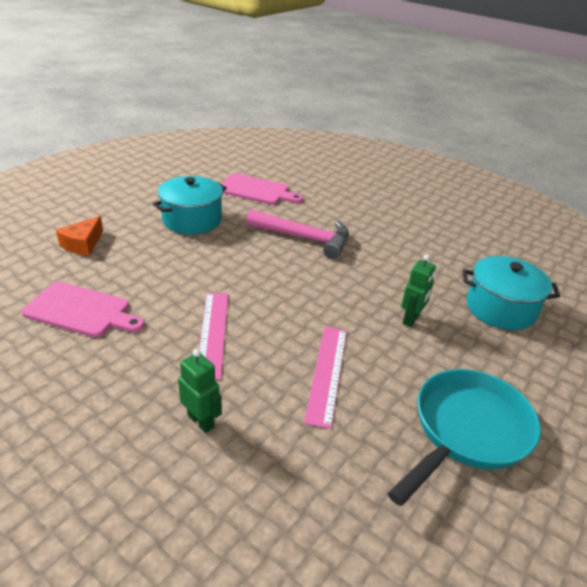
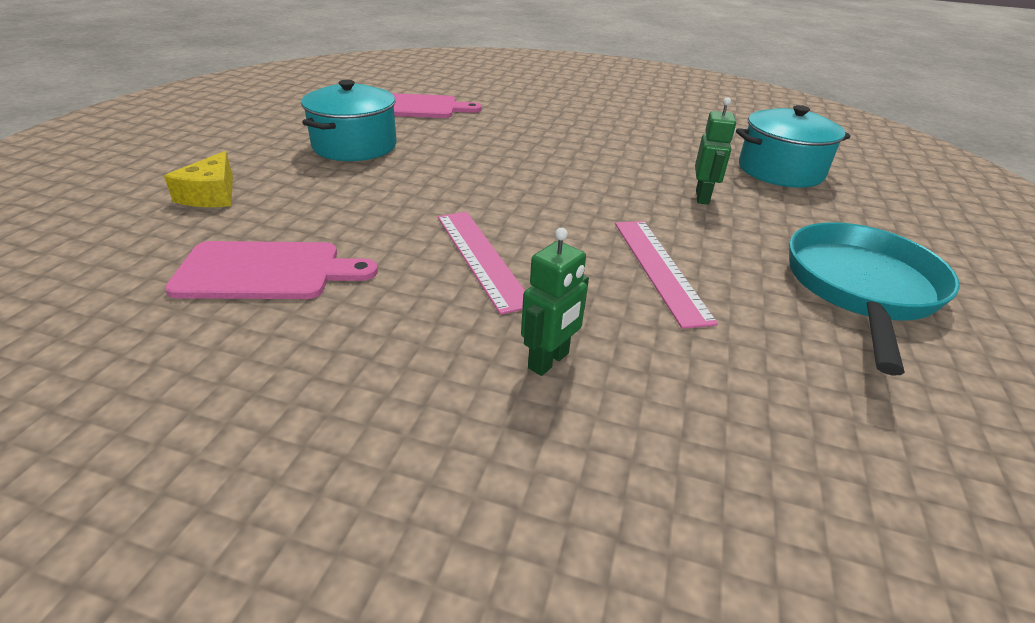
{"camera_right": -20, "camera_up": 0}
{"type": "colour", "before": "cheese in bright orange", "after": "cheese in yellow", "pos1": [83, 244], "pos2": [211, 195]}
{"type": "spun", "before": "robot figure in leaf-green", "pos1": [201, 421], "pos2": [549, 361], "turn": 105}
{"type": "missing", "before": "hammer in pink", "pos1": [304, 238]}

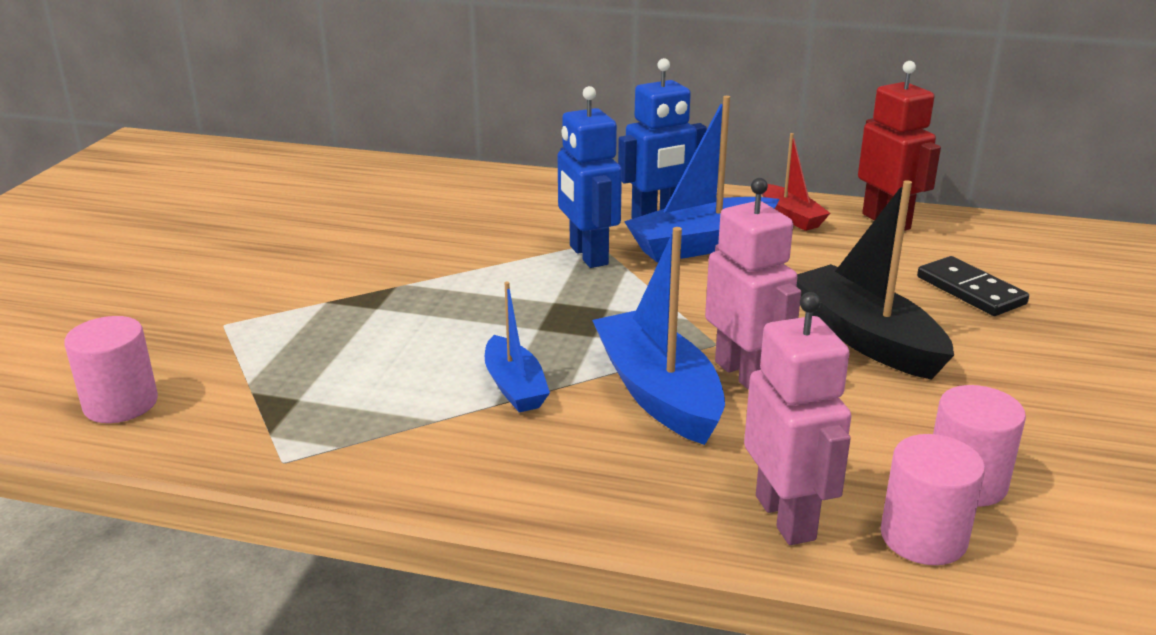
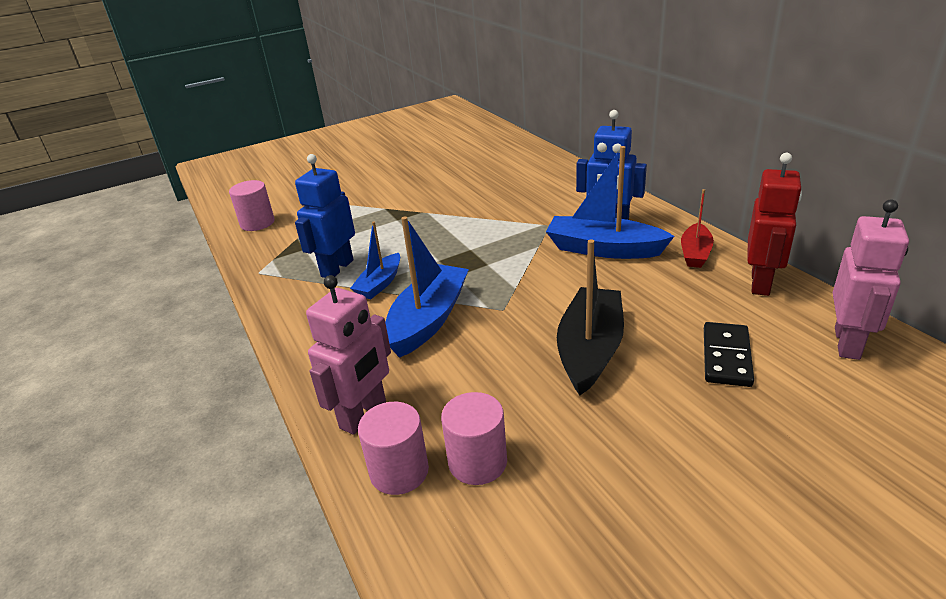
{"camera_right": 50, "camera_up": 5}
{"type": "relocated", "before": "robot figure in cobalt", "pos1": [587, 255], "pos2": [337, 268]}
{"type": "relocated", "before": "robot figure in pink", "pos1": [744, 374], "pos2": [848, 343]}

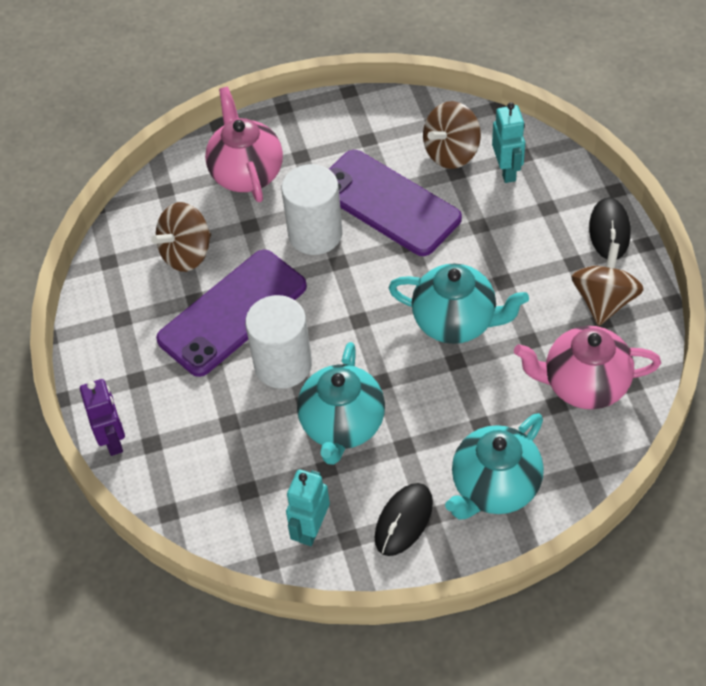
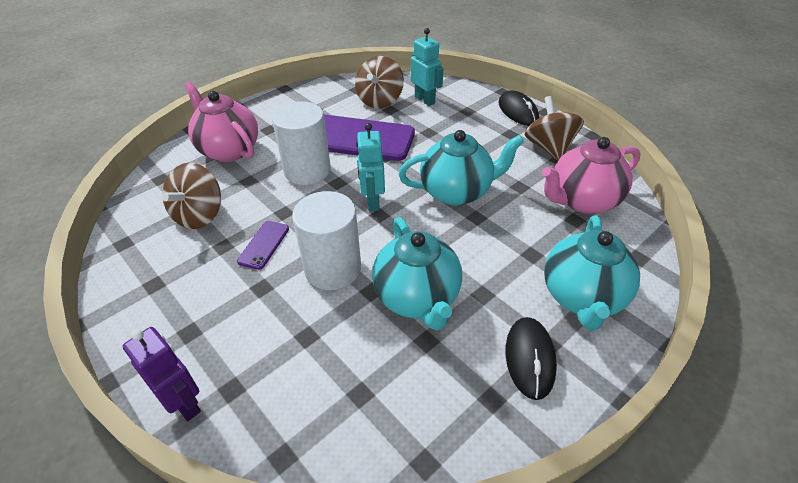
{"camera_right": -30, "camera_up": -10}
{"type": "size", "before": "smartphone in violet", "pos1": [232, 313], "pos2": [264, 245], "scale": 0.42}
{"type": "relocated", "before": "robot figure in turquoise", "pos1": [311, 529], "pos2": [372, 201]}

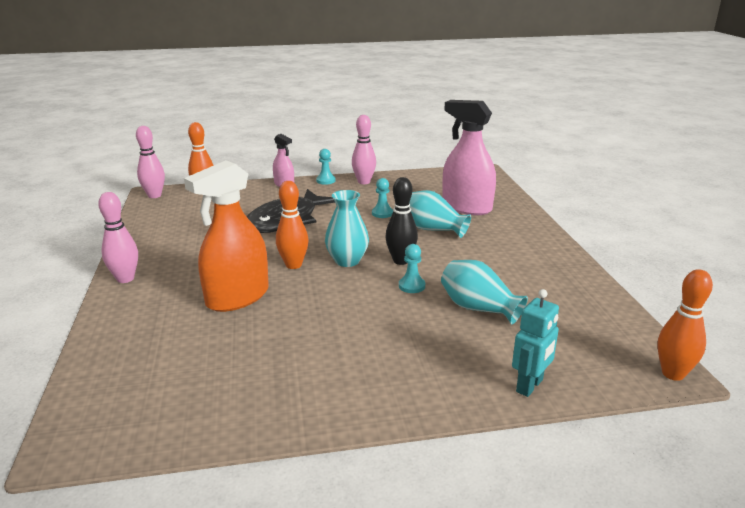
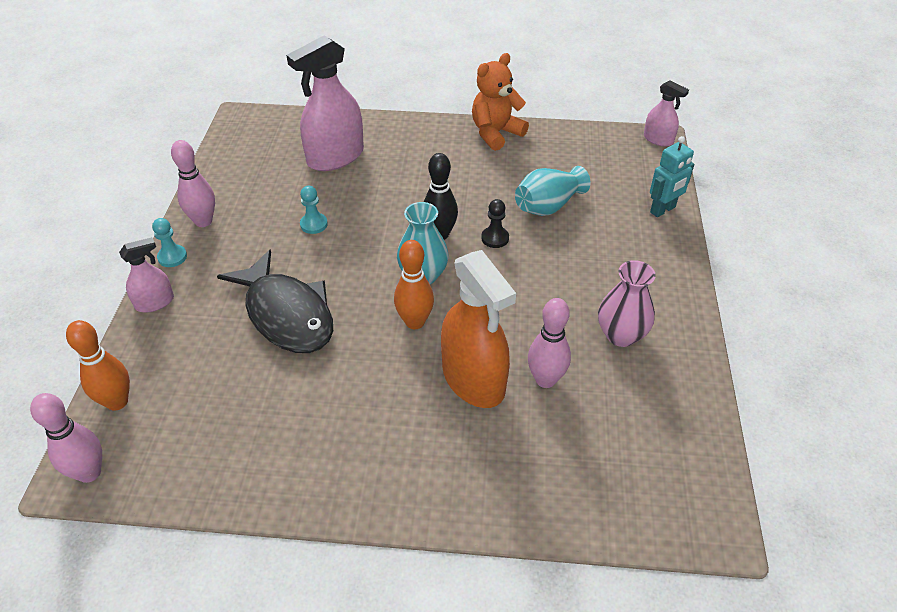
{"camera_right": -75, "camera_up": 20}
{"type": "appeared", "after": "teddy bear in bright orange", "pos2": [496, 133]}
{"type": "colour", "before": "pawn in turquoise", "after": "pawn in ebony", "pos1": [411, 286], "pos2": [495, 238]}
{"type": "relocated", "before": "bowling pin in pink", "pos1": [125, 279], "pos2": [545, 380]}
{"type": "appeared", "after": "tall vase in pink", "pos2": [621, 335]}
{"type": "exchanged", "before": "bowling pin in bright orange", "after": "spray bottle in pink", "pos1": [673, 374], "pos2": [658, 139]}
{"type": "spun", "before": "robot figure in turquoise", "pos1": [530, 386], "pos2": [663, 210], "turn": 90}
{"type": "missing", "before": "tall vase in turquoise", "pos1": [433, 229]}

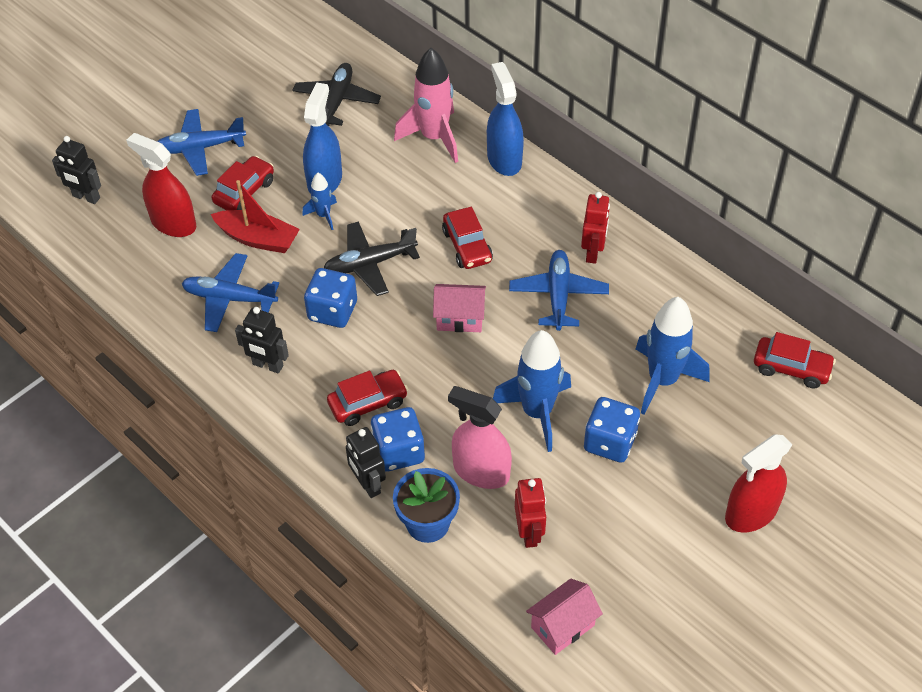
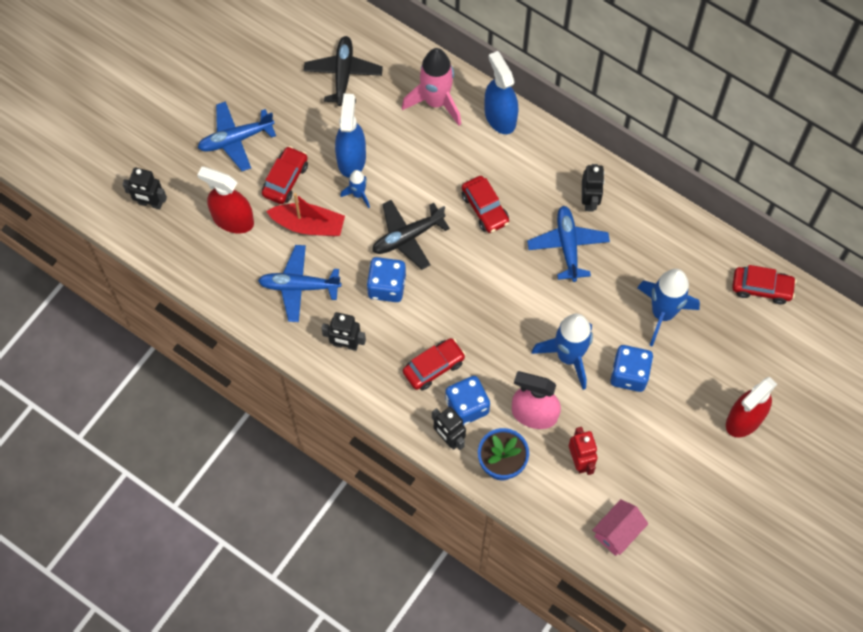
{"camera_right": -10, "camera_up": 15}
{"type": "colour", "before": "robot figure in crimson", "after": "robot figure in ebony", "pos1": [593, 252], "pos2": [589, 201]}
{"type": "missing", "before": "house in pink", "pos1": [460, 318]}

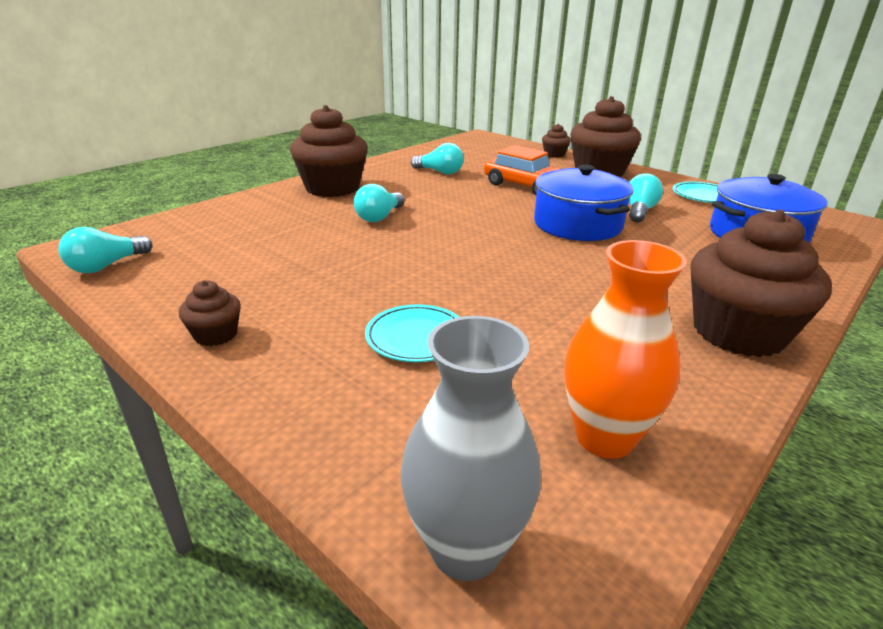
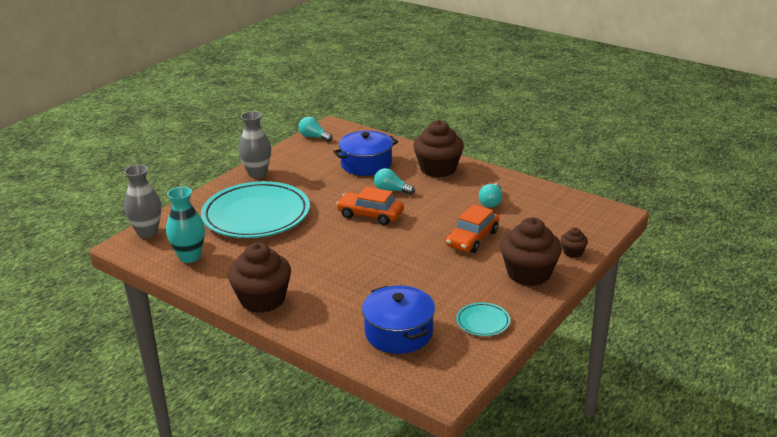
{"camera_right": 85, "camera_up": 0}
{"type": "colour", "before": "tall vase in bright orange", "after": "tall vase in turquoise", "pos1": [604, 438], "pos2": [189, 257]}
{"type": "size", "before": "plate in turquoise", "pos1": [416, 337], "pos2": [256, 215], "scale": 2.41}
{"type": "exchanged", "before": "muffin in dark brown", "after": "tall vase in gray", "pos1": [216, 335], "pos2": [257, 173]}
{"type": "relocated", "before": "pot in cobalt", "pos1": [577, 224], "pos2": [366, 164]}
{"type": "appeared", "after": "toy car in bright orange", "pos2": [370, 215]}
{"type": "missing", "before": "bulb in turquoise", "pos1": [639, 211]}

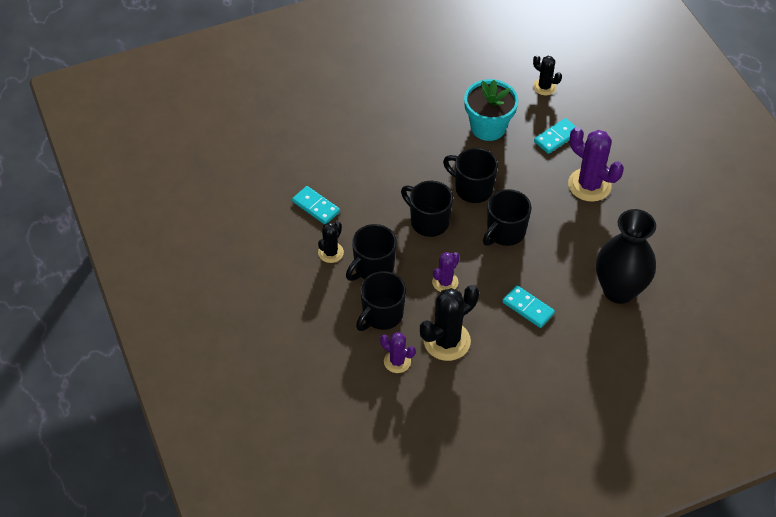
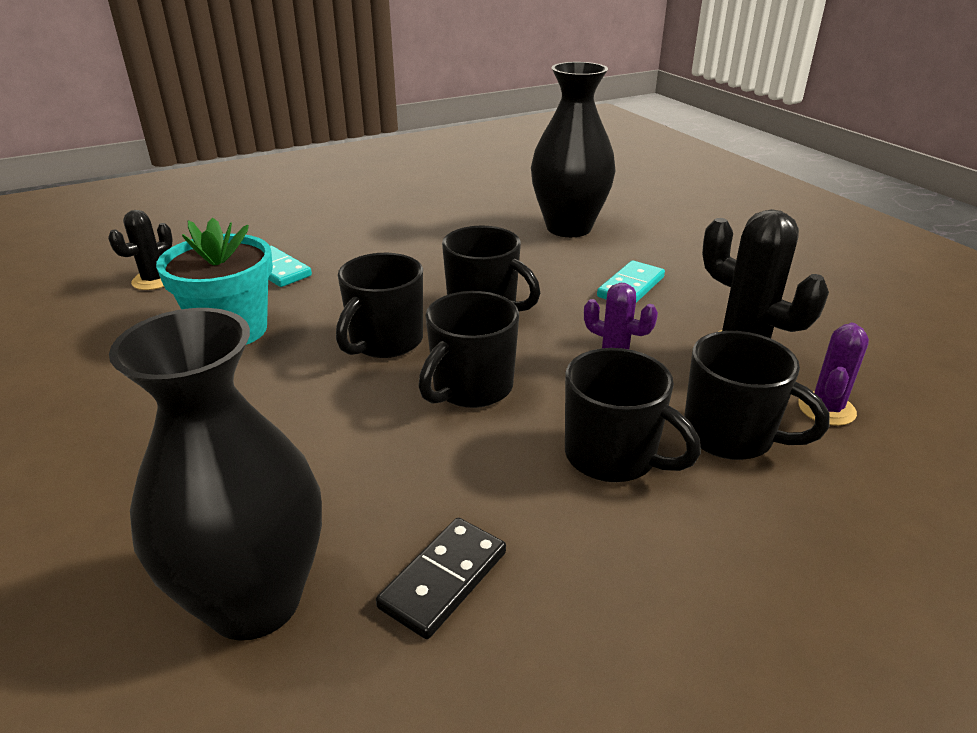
{"camera_right": -95, "camera_up": -20}
{"type": "appeared", "after": "tall vase in ebony", "pos2": [254, 601]}
{"type": "colour", "before": "domino in turquoise", "after": "domino in ebony", "pos1": [316, 206], "pos2": [443, 579]}
{"type": "missing", "before": "saguaro cactus in ebony", "pos1": [330, 252]}
{"type": "missing", "before": "saguaro cactus in violet", "pos1": [589, 185]}

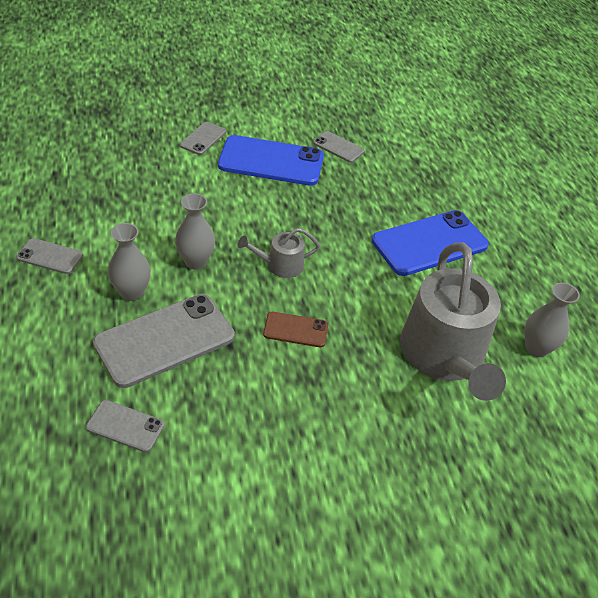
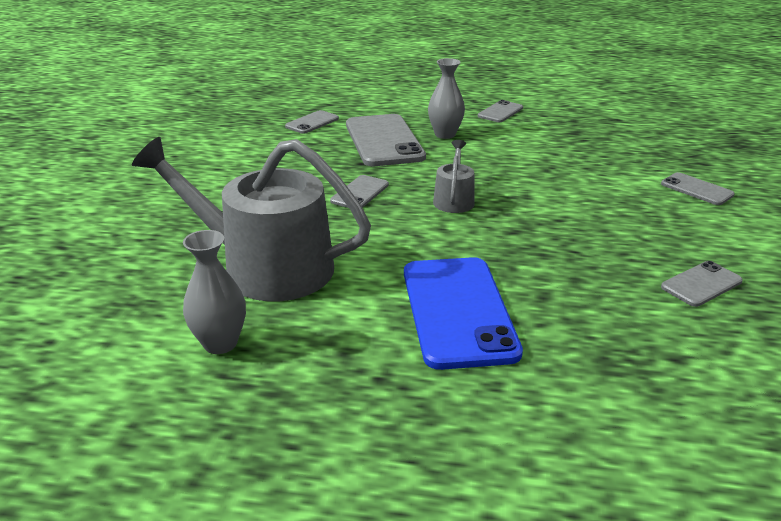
{"camera_right": 115, "camera_up": -15}
{"type": "colour", "before": "smartphone in dark brown", "after": "smartphone in gray", "pos1": [295, 330], "pos2": [360, 193]}
{"type": "missing", "before": "tall vase in gray", "pos1": [195, 261]}
{"type": "missing", "before": "smartphone in cobalt", "pos1": [271, 161]}

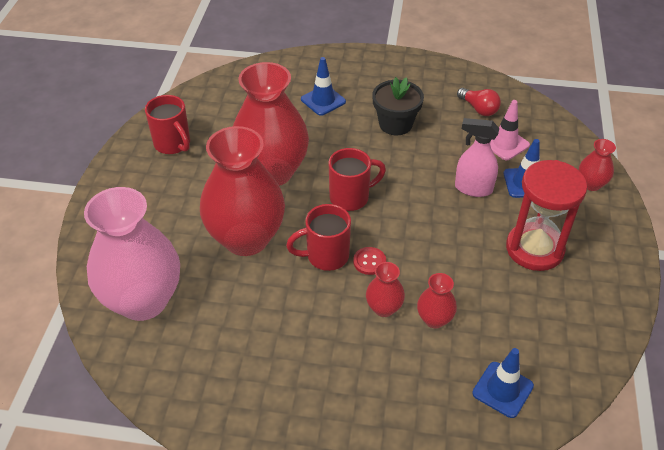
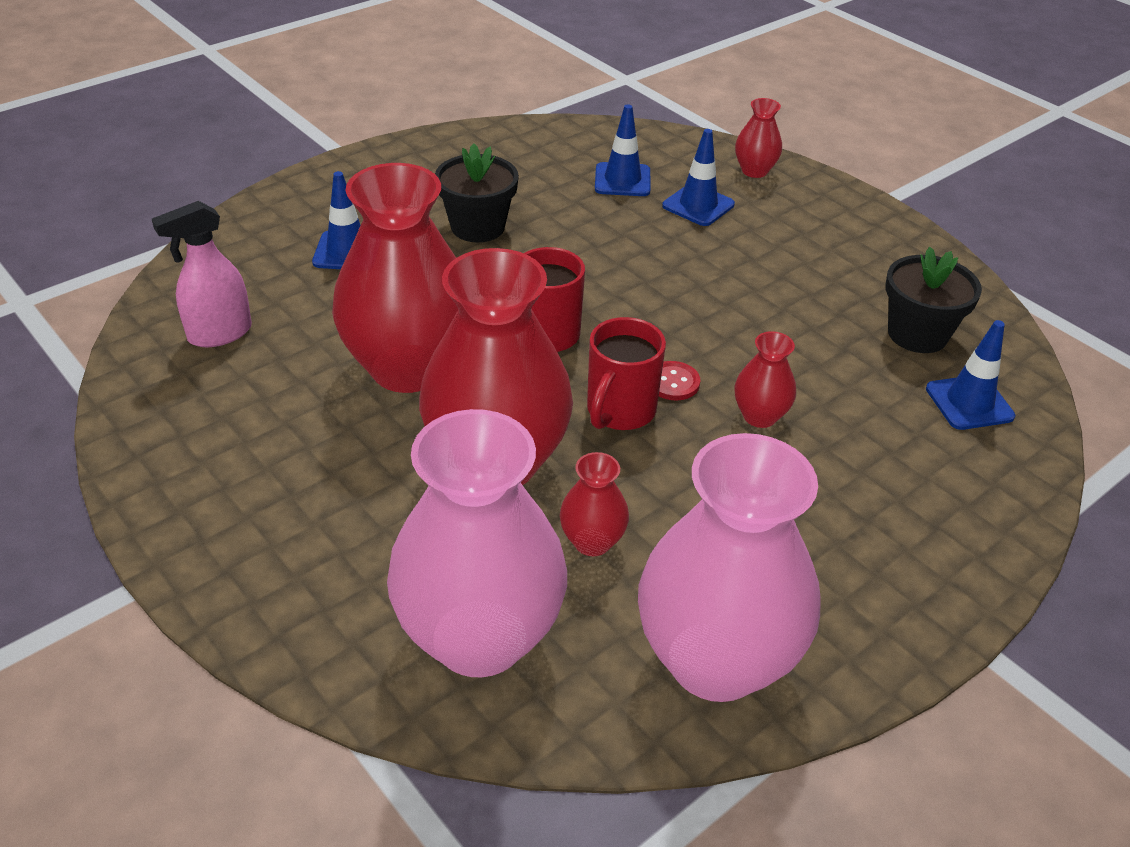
{"camera_right": -50, "camera_up": -5}
{"type": "relocated", "before": "spray bottle in pink", "pos1": [473, 188], "pos2": [219, 334]}
{"type": "relocated", "before": "tall vase in crimson", "pos1": [434, 319], "pos2": [592, 541]}
{"type": "colour", "before": "safety cone in pink", "after": "safety cone in cobalt", "pos1": [505, 144], "pos2": [622, 180]}
{"type": "appeared", "after": "tall vase in pink", "pos2": [715, 661]}
{"type": "appeared", "after": "flower pot in ebony", "pos2": [917, 334]}
{"type": "missing", "before": "tea mug in crimson", "pos1": [173, 144]}
{"type": "missing", "before": "bulb in crimson", "pos1": [478, 109]}
{"type": "missing", "before": "sandglass in crimson", "pos1": [534, 249]}

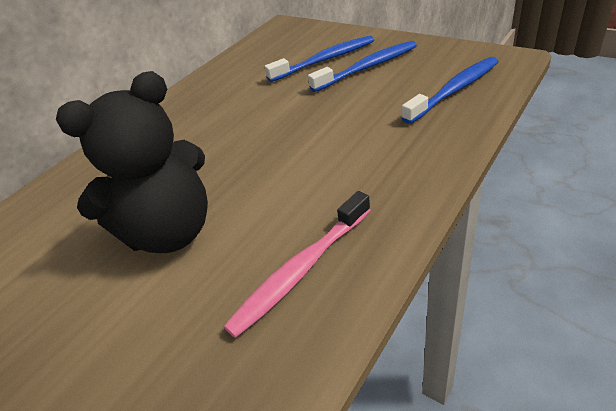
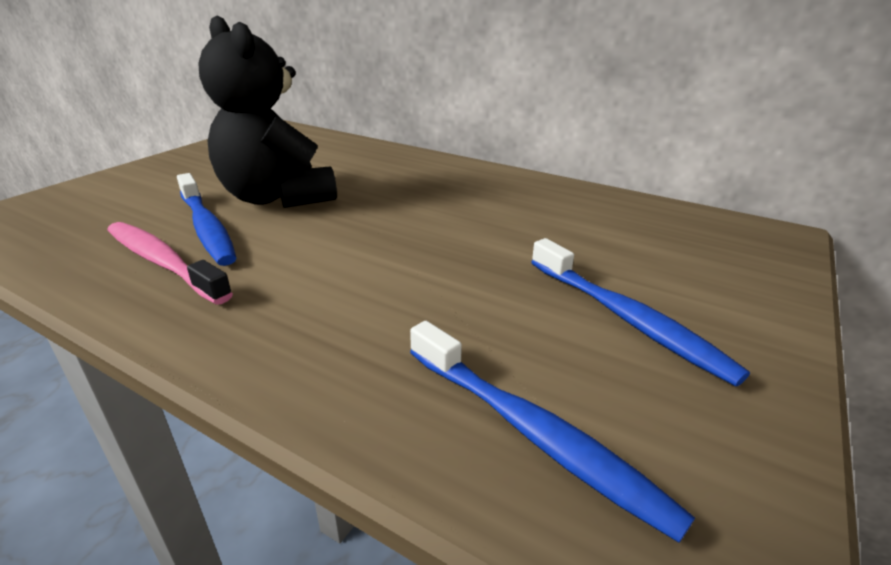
{"camera_right": 80, "camera_up": -10}
{"type": "relocated", "before": "tooth brush in cobalt", "pos1": [324, 60], "pos2": [207, 228]}

